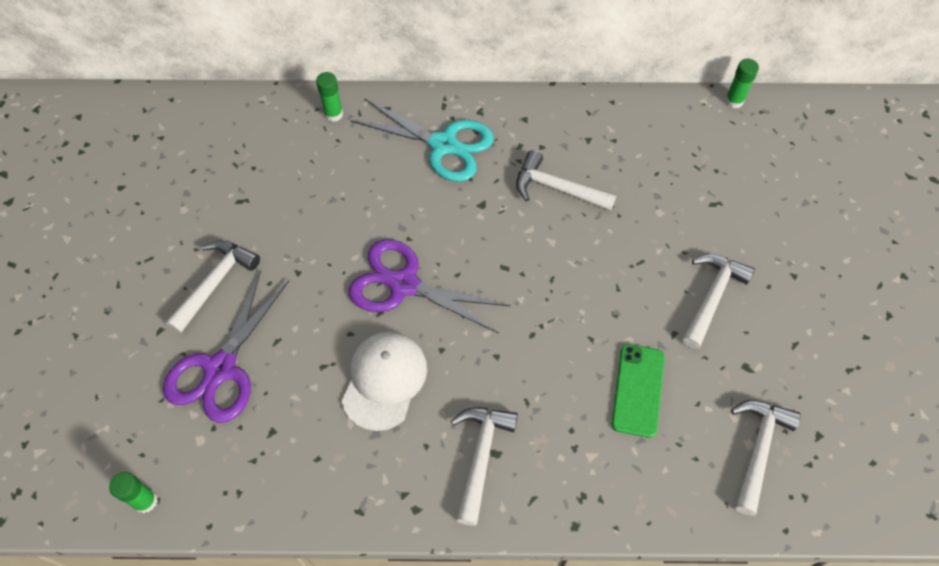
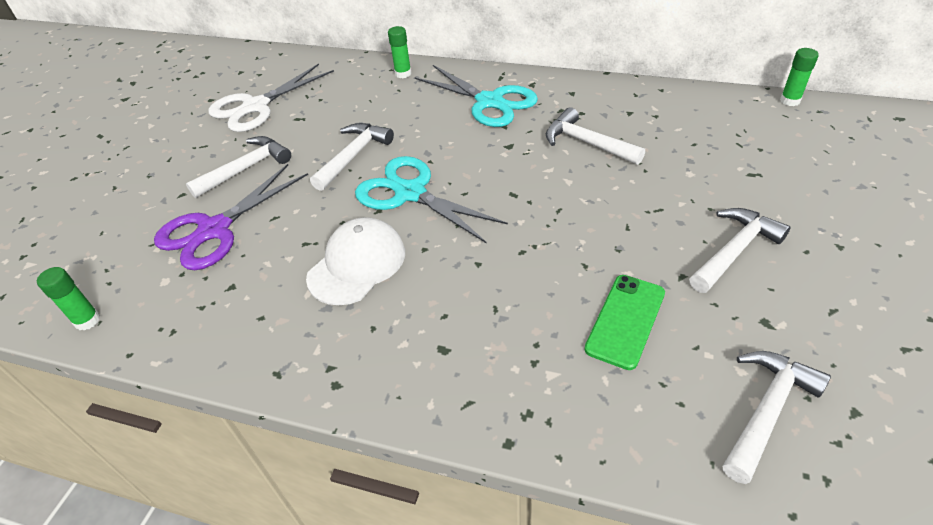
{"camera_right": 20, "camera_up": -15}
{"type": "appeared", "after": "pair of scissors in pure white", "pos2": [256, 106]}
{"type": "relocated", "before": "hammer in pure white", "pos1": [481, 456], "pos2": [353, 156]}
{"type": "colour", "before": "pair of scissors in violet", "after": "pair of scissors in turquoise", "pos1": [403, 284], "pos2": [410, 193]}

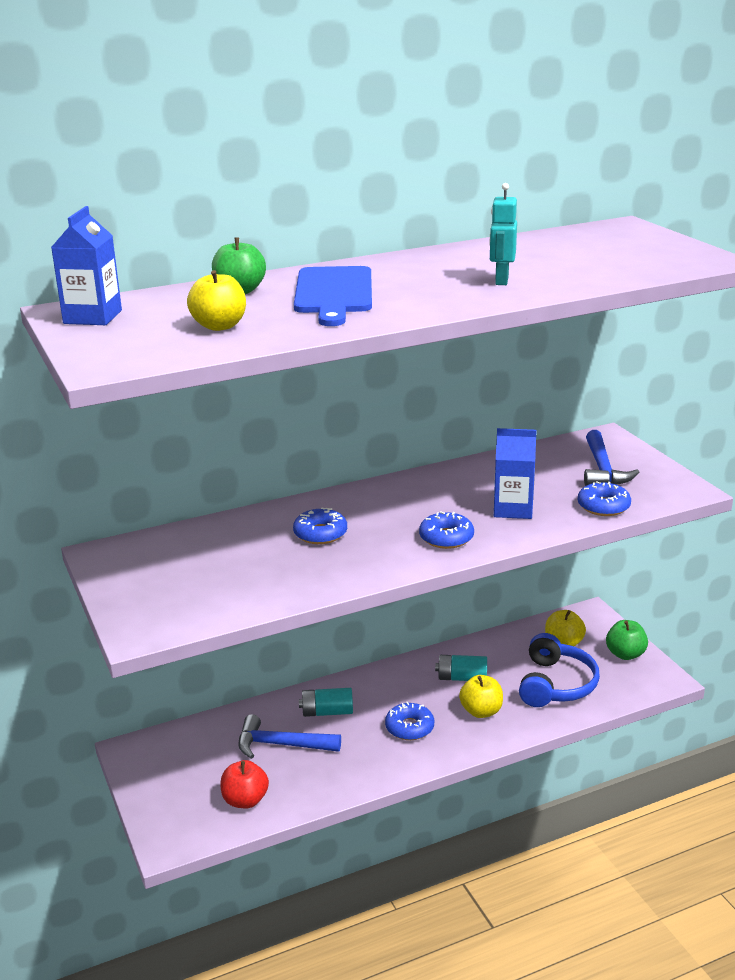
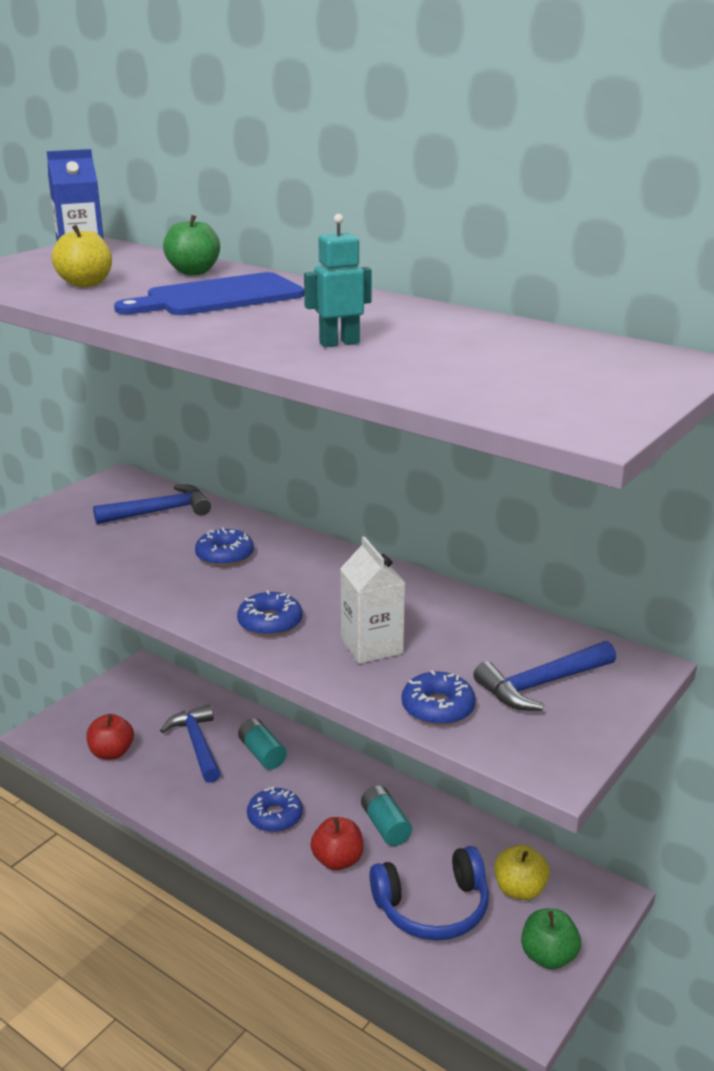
{"camera_right": 60, "camera_up": 0}
{"type": "appeared", "after": "hammer in cobalt", "pos2": [160, 511]}
{"type": "colour", "before": "apple fruit in yellow", "after": "apple fruit in crimson", "pos1": [481, 711], "pos2": [337, 860]}
{"type": "colour", "before": "carton in cobalt", "after": "carton in pure white", "pos1": [513, 509], "pos2": [371, 646]}

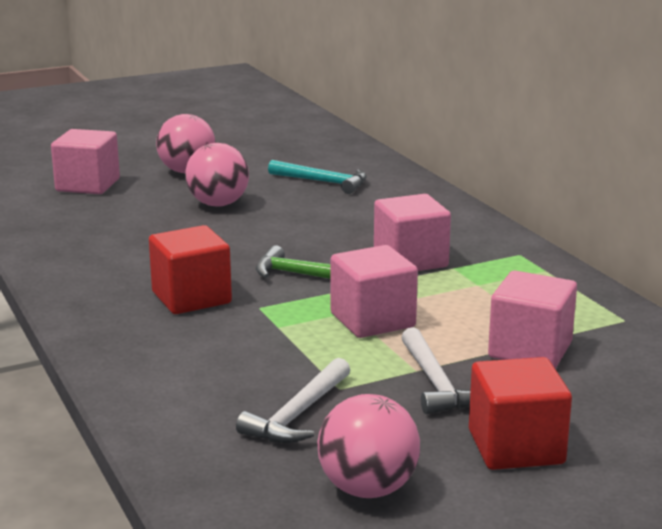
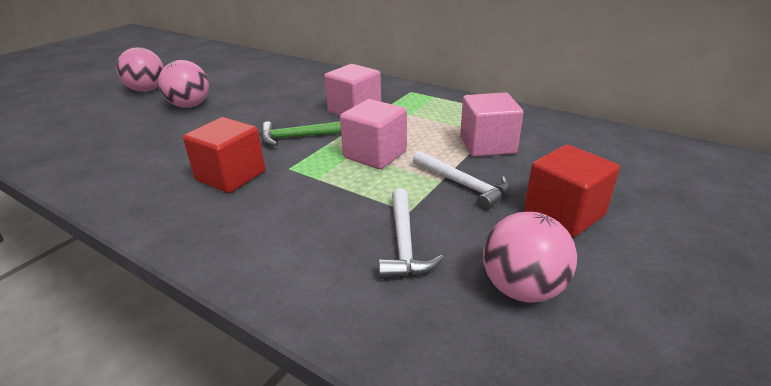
{"camera_right": -30, "camera_up": 10}
{"type": "missing", "before": "block in pink", "pos1": [88, 185]}
{"type": "missing", "before": "hammer in turquoise", "pos1": [323, 182]}

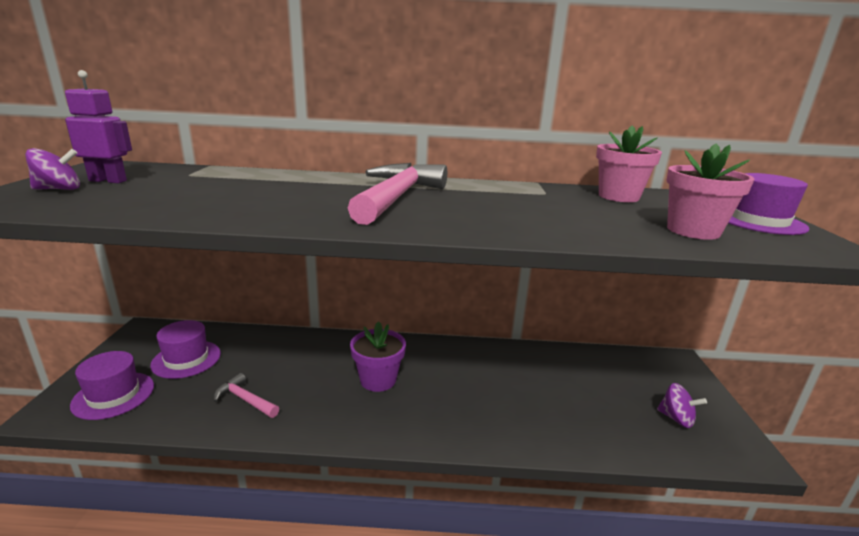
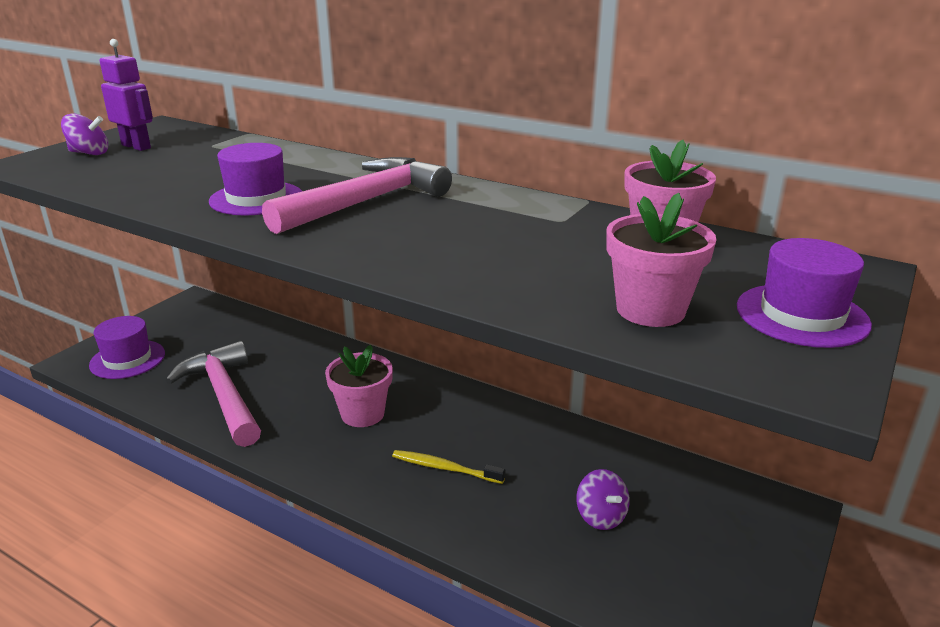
{"camera_right": 30, "camera_up": 5}
{"type": "size", "before": "hammer in pink", "pos1": [245, 400], "pos2": [224, 396], "scale": 1.97}
{"type": "relocated", "before": "hat in violet", "pos1": [186, 359], "pos2": [256, 198]}
{"type": "colour", "before": "flower pot in violet", "after": "flower pot in pink", "pos1": [378, 380], "pos2": [362, 414]}
{"type": "appeared", "after": "tooth brush in yellow", "pos2": [445, 468]}
{"type": "relocated", "before": "spinning top in violet", "pos1": [676, 418], "pos2": [601, 516]}

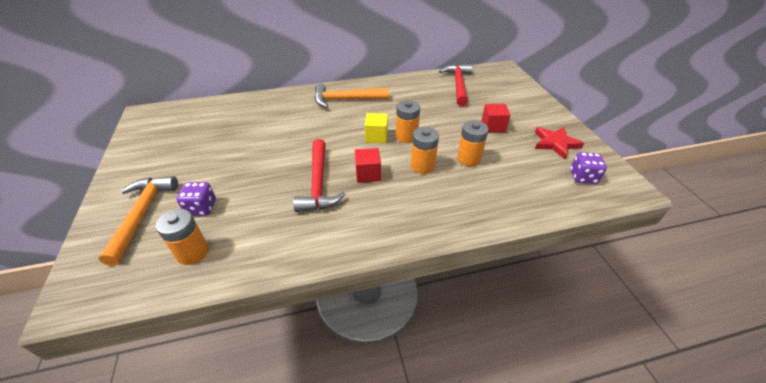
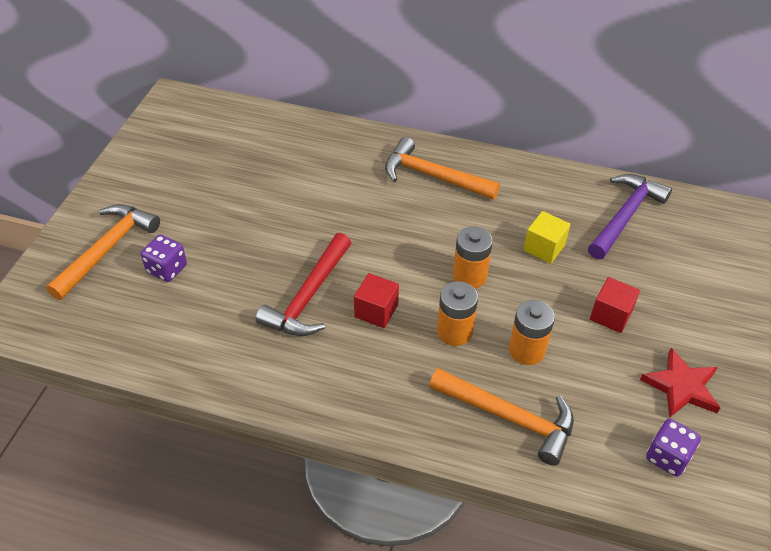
{"camera_right": 30, "camera_up": 5}
{"type": "appeared", "after": "hammer in bright orange", "pos2": [509, 417]}
{"type": "relocated", "before": "block in yellow", "pos1": [376, 137], "pos2": [544, 248]}
{"type": "colour", "before": "hammer in crimson", "after": "hammer in violet", "pos1": [458, 85], "pos2": [625, 216]}
{"type": "missing", "before": "battery in bright orange", "pos1": [193, 252]}

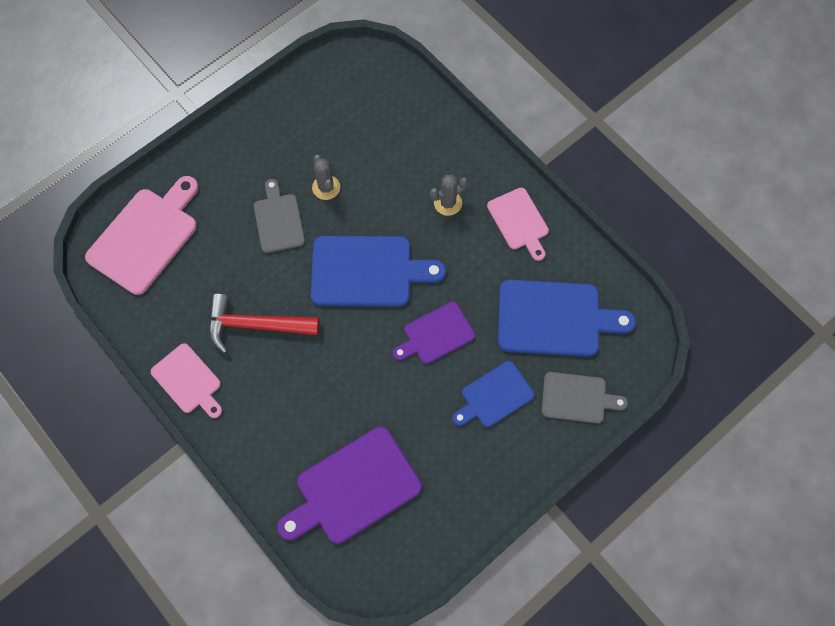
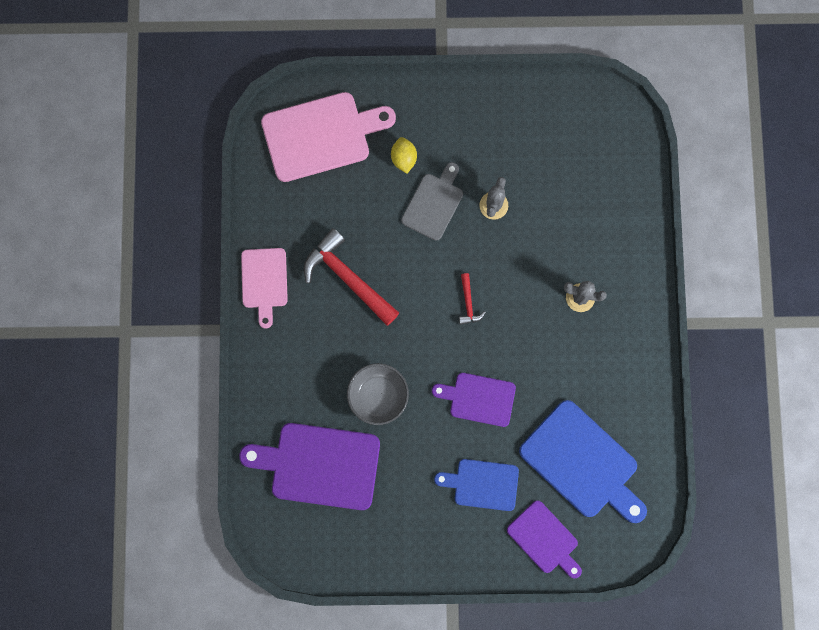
{"camera_right": 40, "camera_up": 10}
{"type": "appeared", "after": "serving bowl in gray", "pos2": [378, 396]}
{"type": "appeared", "after": "toy lemon in yellow", "pos2": [403, 158]}
{"type": "exchanged", "before": "bread board in cobalt", "after": "hammer in crimson", "pos1": [367, 271], "pos2": [468, 303]}
{"type": "colour", "before": "bread board in gray", "after": "bread board in violet", "pos1": [577, 398], "pos2": [544, 539]}
{"type": "missing", "before": "bread board in pink", "pos1": [519, 221]}

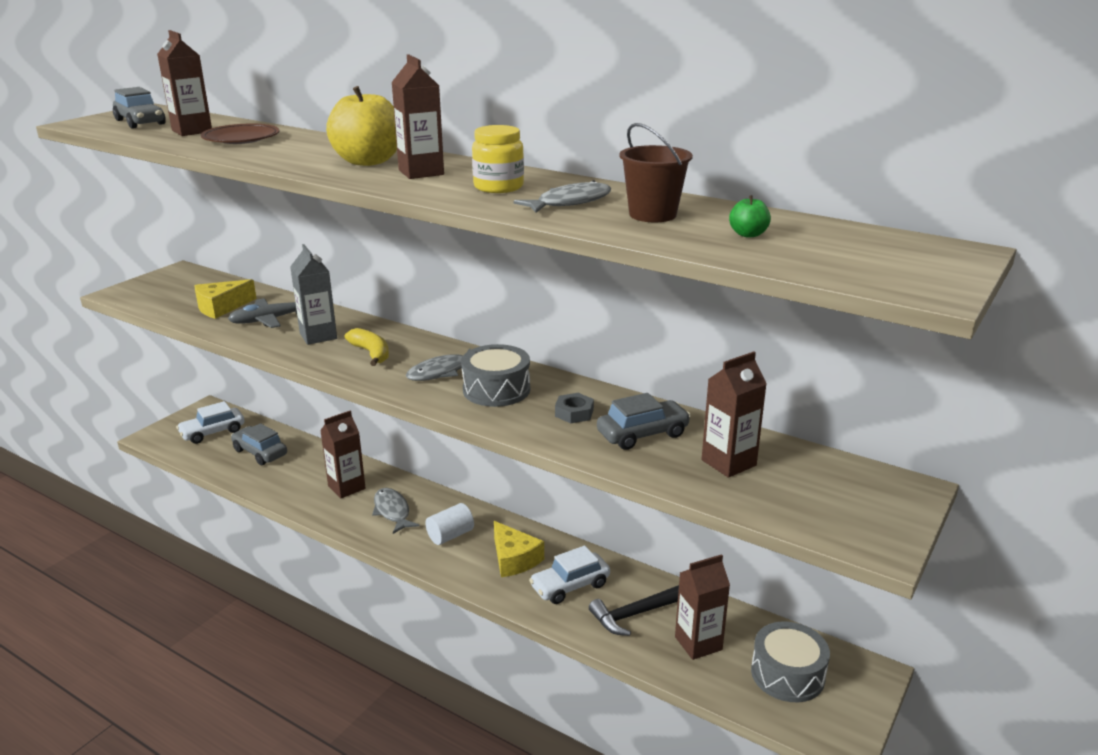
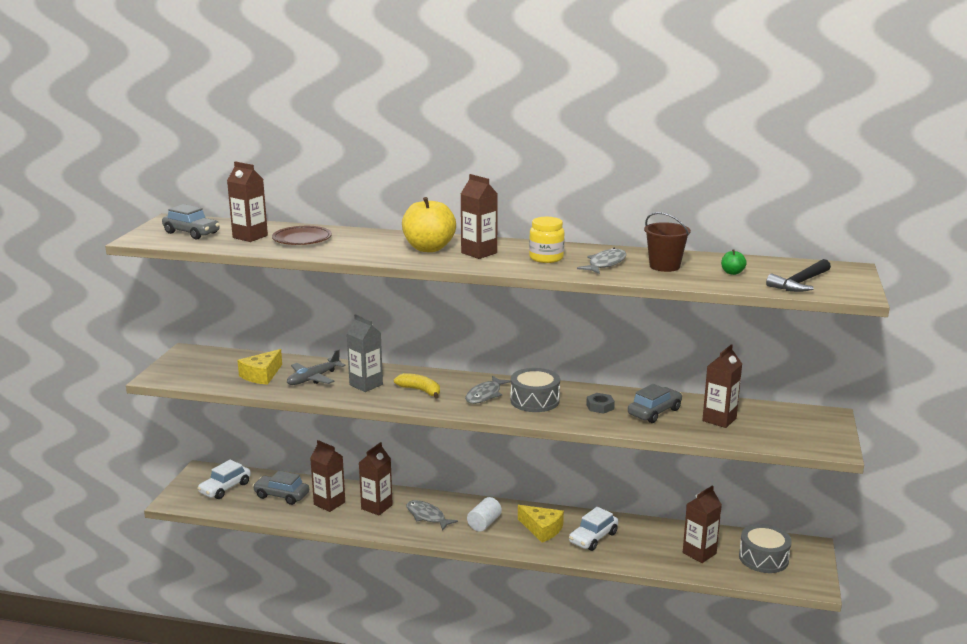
{"camera_right": -20, "camera_up": -5}
{"type": "appeared", "after": "carton in dark brown", "pos2": [329, 503]}
{"type": "relocated", "before": "hammer in ebony", "pos1": [635, 614], "pos2": [800, 283]}

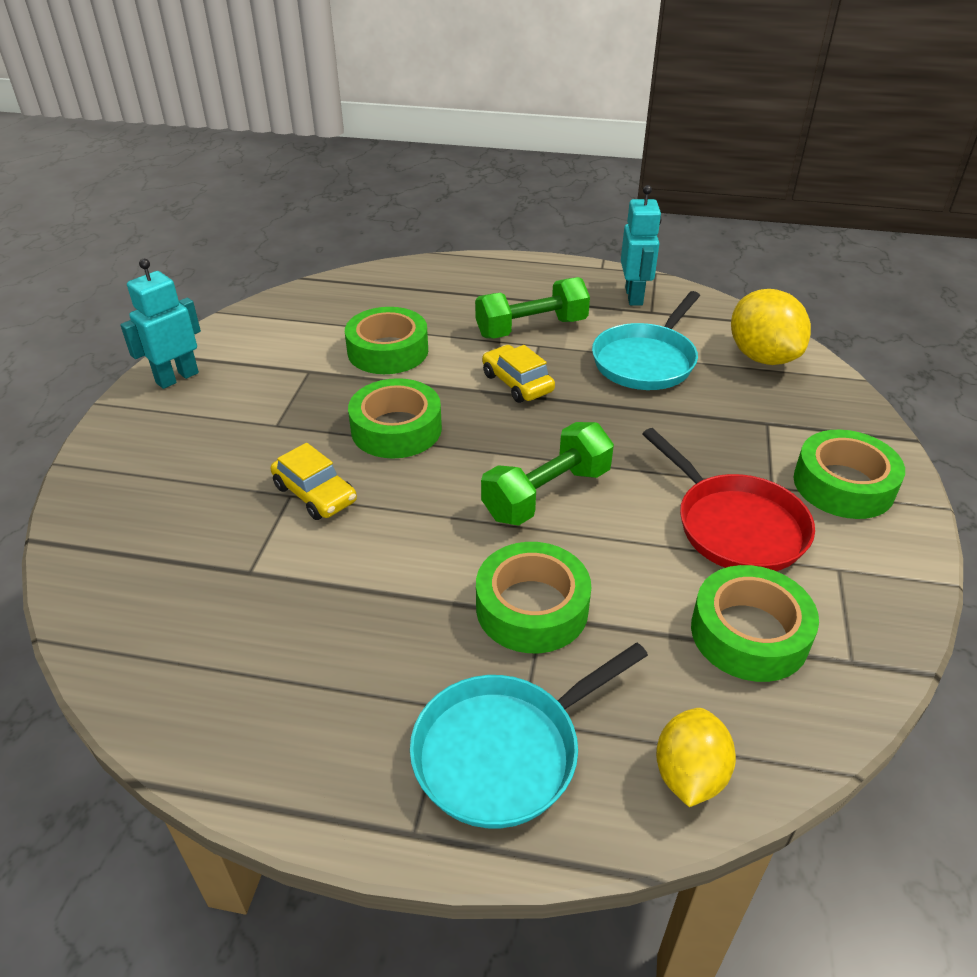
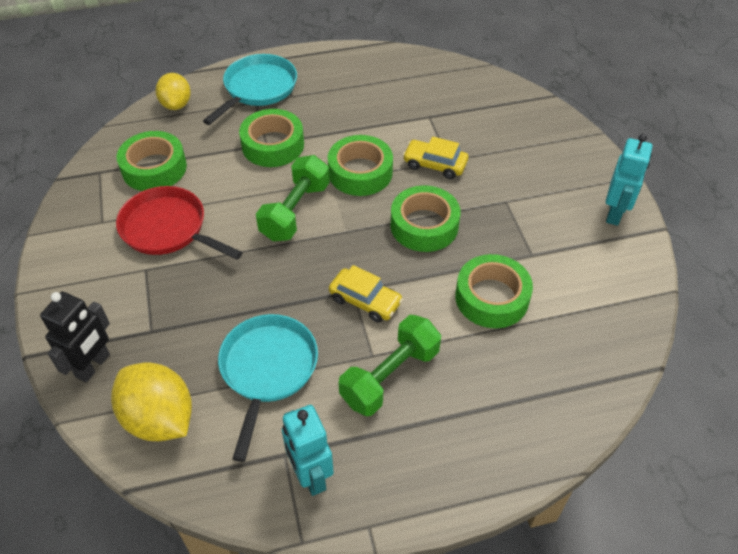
{"camera_right": 155, "camera_up": 10}
{"type": "appeared", "after": "robot figure in ebony", "pos2": [93, 366]}
{"type": "relocated", "before": "sticky tape in leaf-green", "pos1": [843, 485], "pos2": [360, 172]}

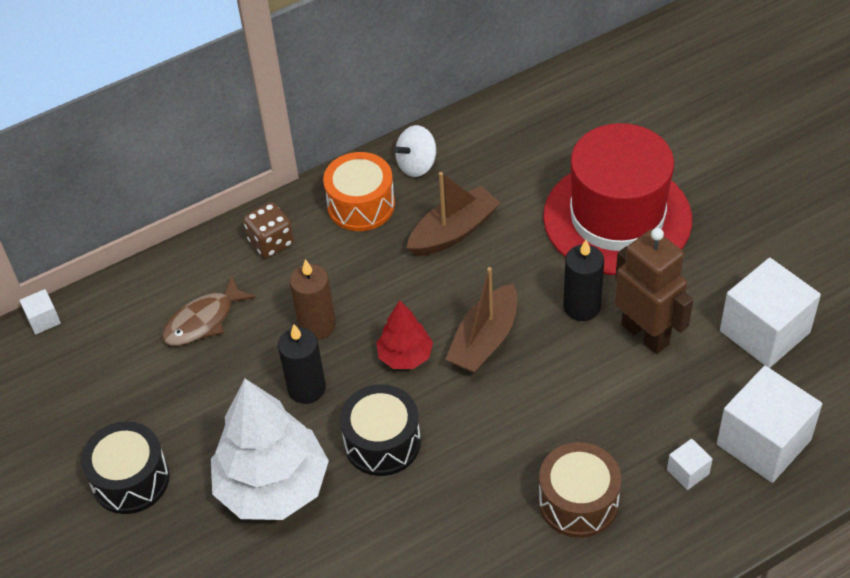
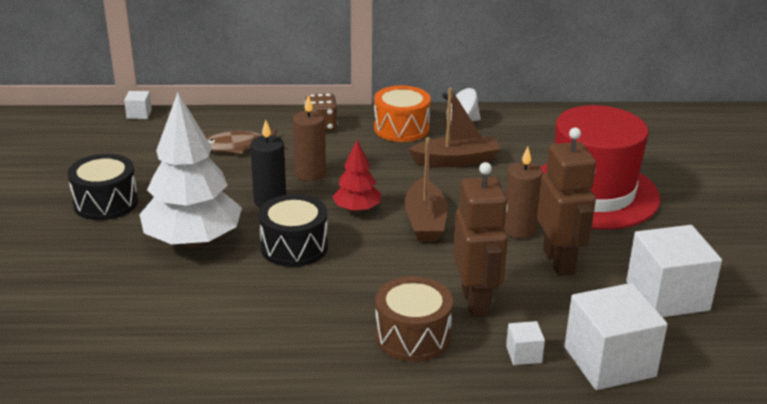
{"camera_right": 25, "camera_up": -20}
{"type": "spun", "before": "boat in dark brown", "pos1": [484, 340], "pos2": [425, 221], "turn": -60}
{"type": "appeared", "after": "robot figure in dark brown", "pos2": [476, 302]}
{"type": "colour", "before": "pillar candle in ebony", "after": "pillar candle in dark brown", "pos1": [581, 307], "pos2": [519, 229]}

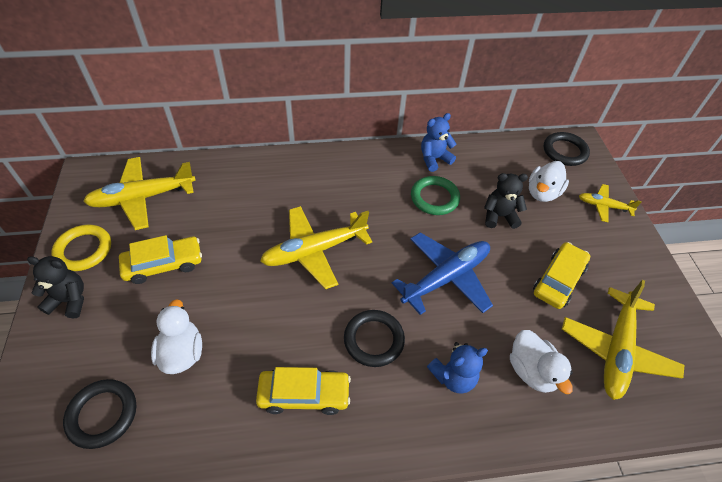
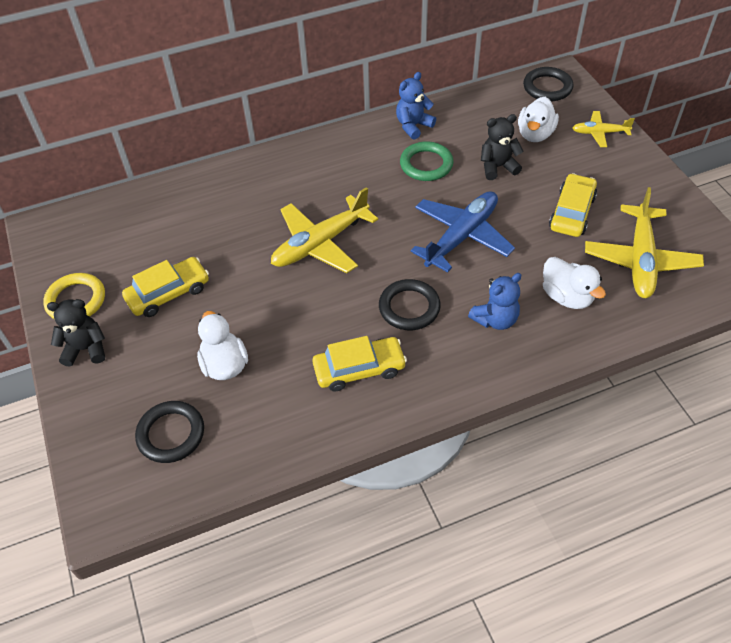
{"camera_right": -10, "camera_up": 0}
{"type": "missing", "before": "plane in yellow", "pos1": [142, 198]}

